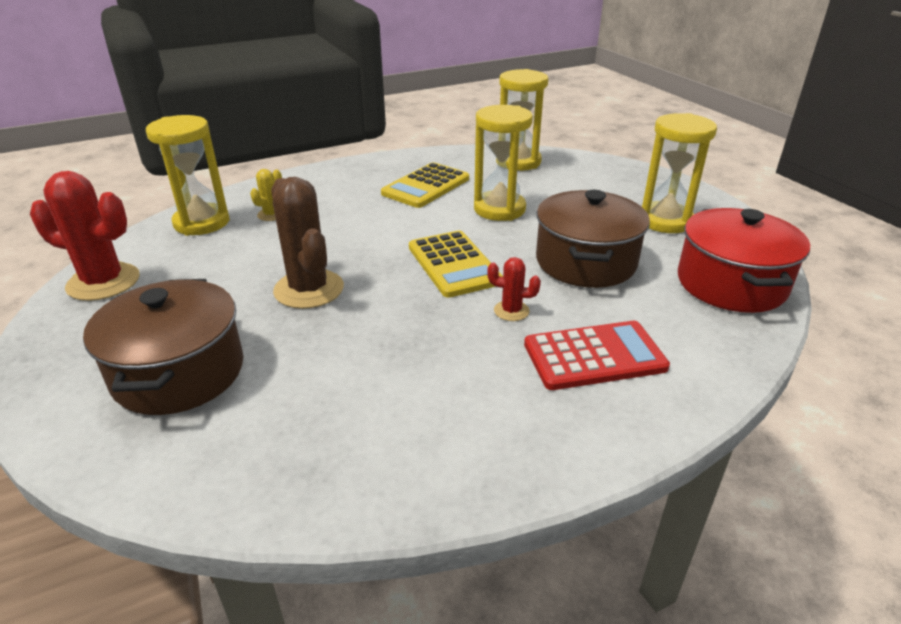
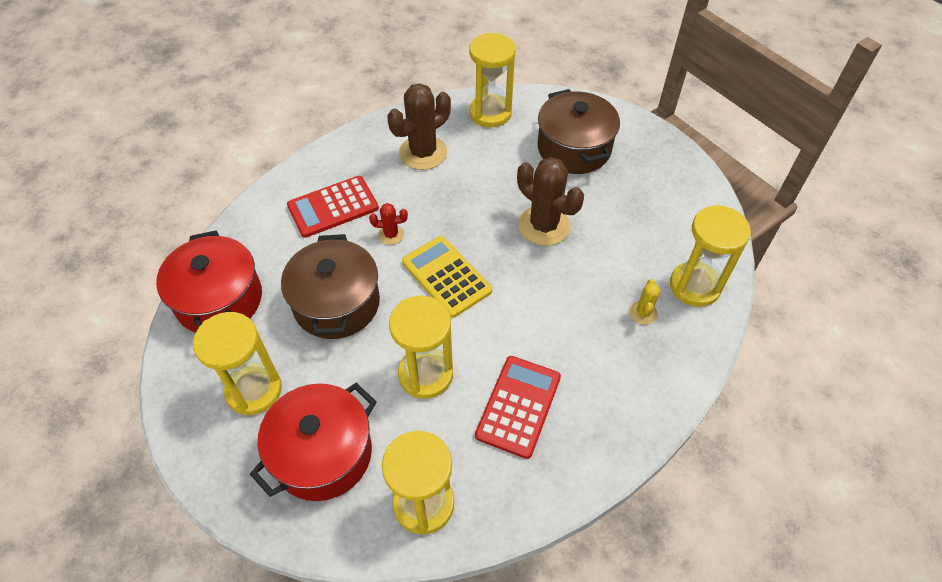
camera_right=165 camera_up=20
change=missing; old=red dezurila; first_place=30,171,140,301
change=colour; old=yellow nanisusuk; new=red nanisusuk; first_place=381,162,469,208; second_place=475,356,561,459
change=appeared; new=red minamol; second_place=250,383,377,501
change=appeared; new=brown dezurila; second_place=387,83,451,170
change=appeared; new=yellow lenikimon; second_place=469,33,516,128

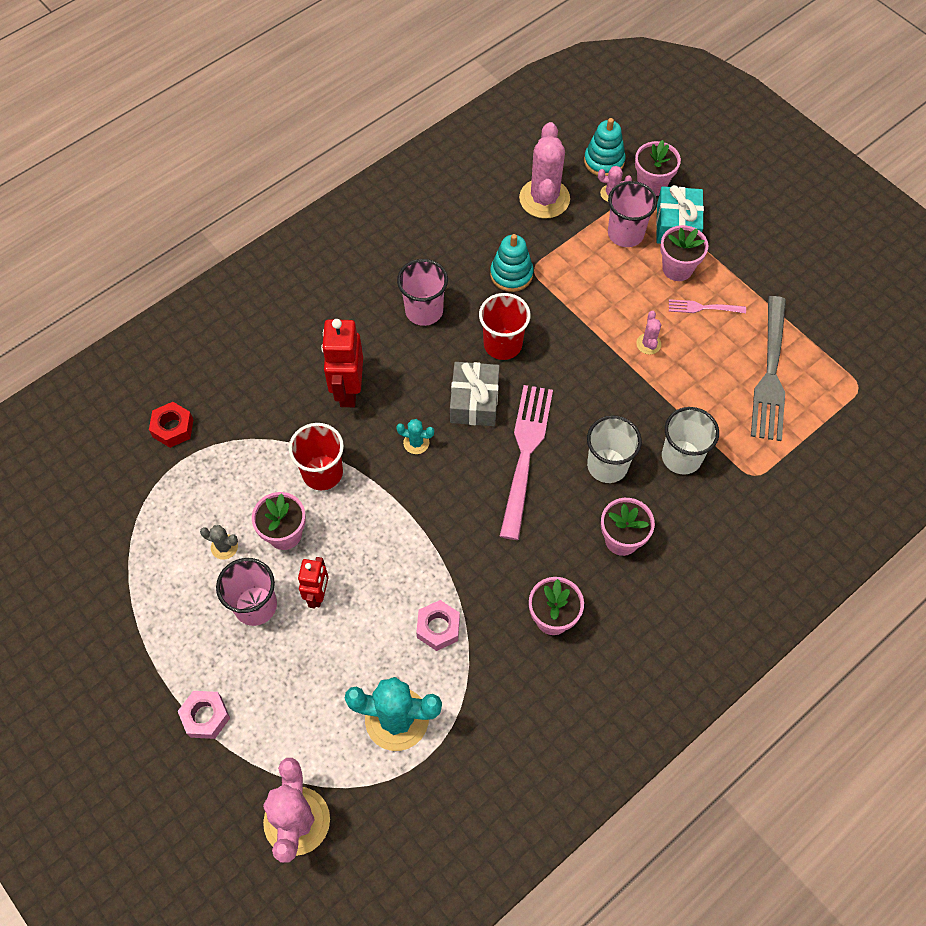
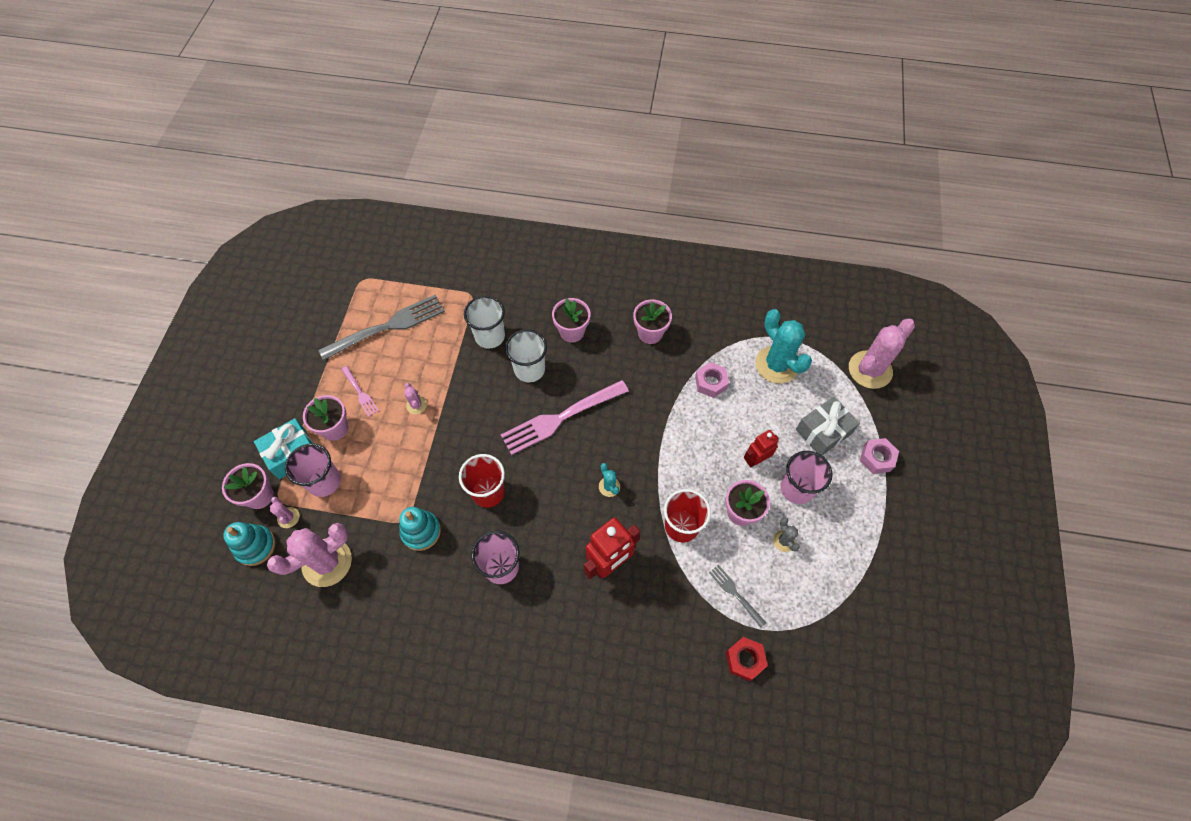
camera_right=-130 camera_up=0
change=relocated; old=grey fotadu; first_place=450,362,500,426; second_place=796,397,860,455
change=spun; old=pink dezurila; first_place=636,311,661,354; second_place=404,383,427,414; degrees=-75
change=appeared; new=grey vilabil; second_place=709,565,766,628

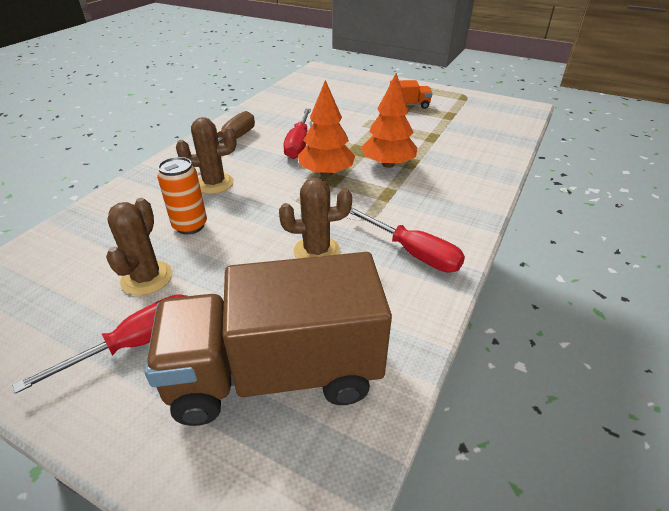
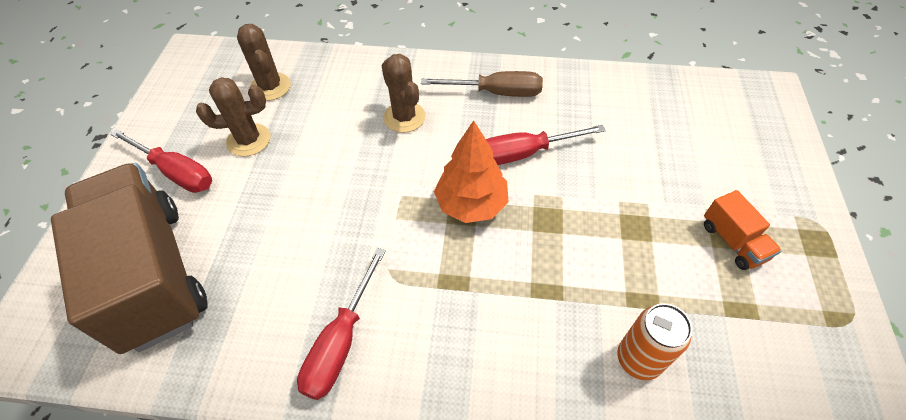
camera_right=70 camera_up=15
change=relocated; old=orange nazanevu; first_place=157,157,207,235; second_place=617,303,692,380
change=relocated; old=brown dezurila; first_place=279,178,352,259; second_place=237,24,291,101
change=missing; old=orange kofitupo; first_place=362,73,417,168

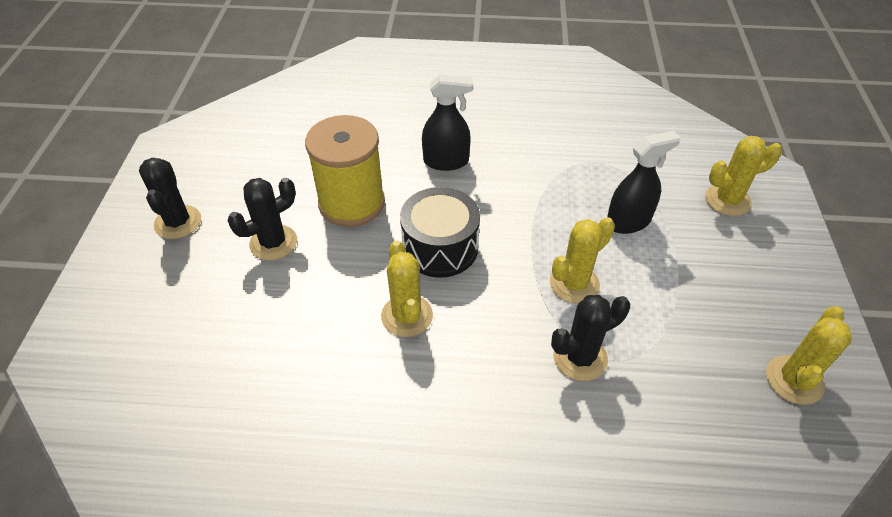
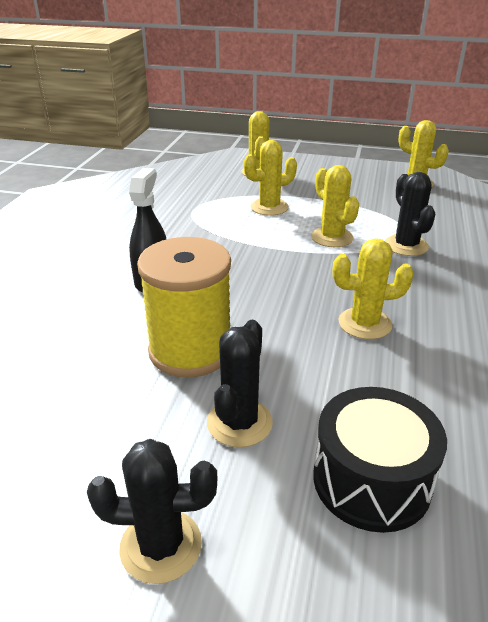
camera_right=-80 camera_up=-15
change=spun; old=black dezurila; first_place=228,178,297,260; second_place=207,320,273,448; degrees=45
change=relocated; old=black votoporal; first_place=400,187,480,278; second_place=313,387,447,533
change=exchanged; old=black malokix; new=yellow dezurila; first_place=607,131,681,234; second_place=244,140,297,216

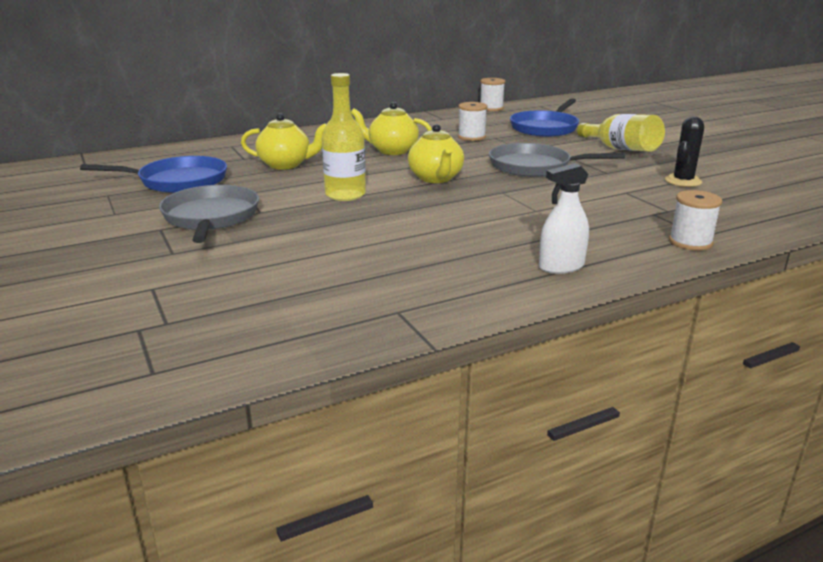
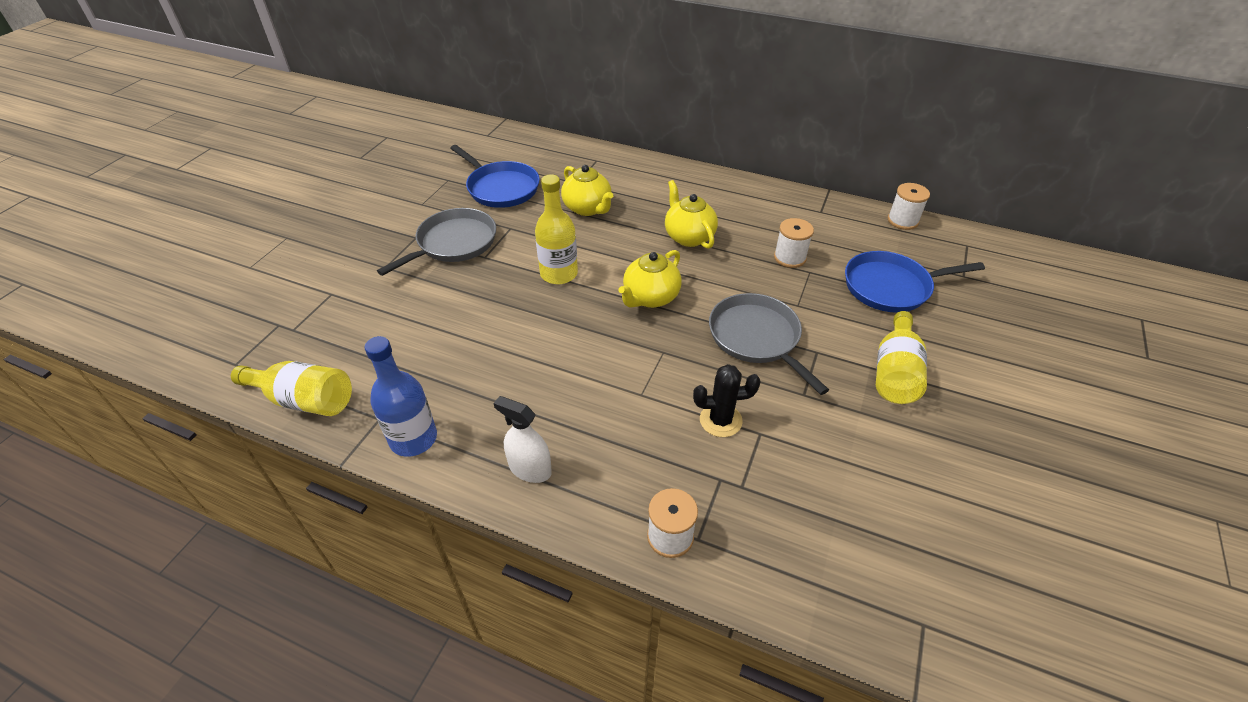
camera_right=50 camera_up=20
change=relocated; old=black dezurila; first_place=665,117,704,187; second_place=693,364,761,437
change=appeared; new=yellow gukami; second_place=231,361,352,416
change=appeared; new=blue gukami; second_place=364,336,437,457

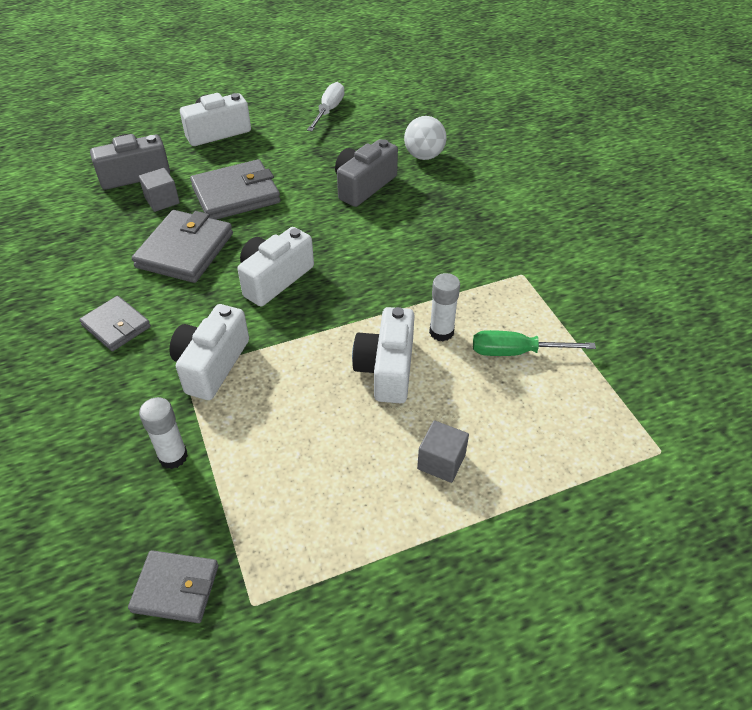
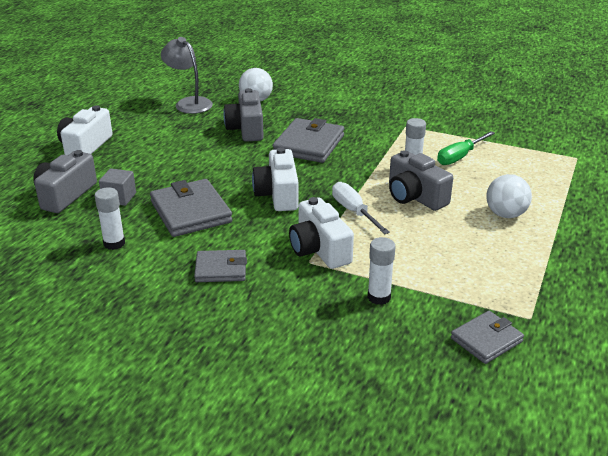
camera_right=-45 camera_up=-15
change=relocated; old=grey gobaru; first_place=190,159,281,220; second_place=272,118,344,163
change=relocated; old=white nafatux; first_place=307,82,344,131; second_place=332,182,390,234
change=colour; old=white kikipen; new=grey kikipen; first_place=352,307,414,404; second_place=389,150,453,211
change=exchanged; old=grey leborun; new=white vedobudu; first_place=417,420,469,483; second_place=486,174,532,218
change=appeared; new=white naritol; second_place=94,187,125,250
change=appeared; new=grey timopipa; second_place=161,37,213,114

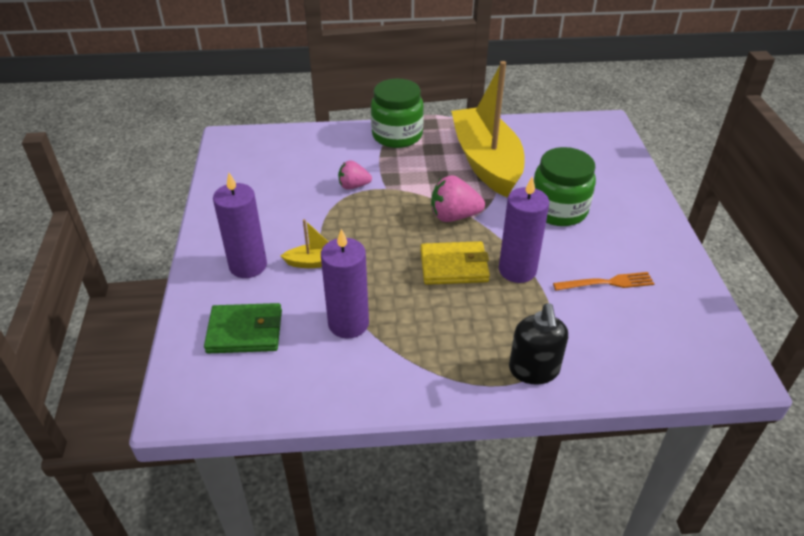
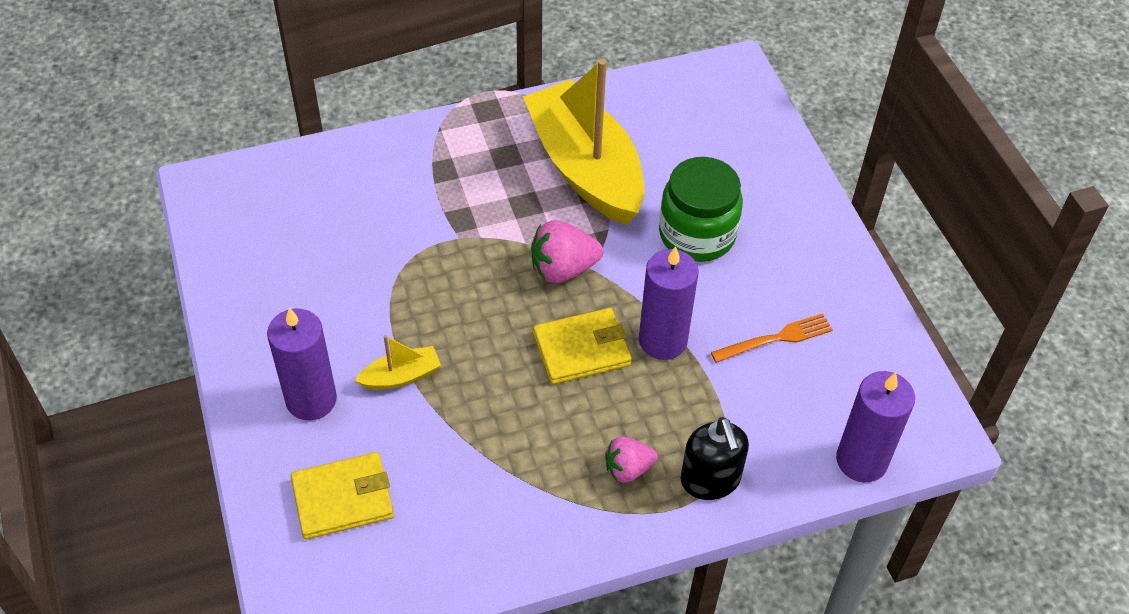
camera_right=-15 camera_up=10
change=colour; old=green gobaru; new=yellow gobaru; first_place=204,303,282,353; second_place=291,452,394,540
change=relocated; old=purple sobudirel; first_place=321,229,369,338; second_place=836,371,915,482
change=relocated; old=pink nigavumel; first_place=338,160,372,190; second_place=605,436,658,483
change=missing; old=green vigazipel; first_place=371,79,424,148

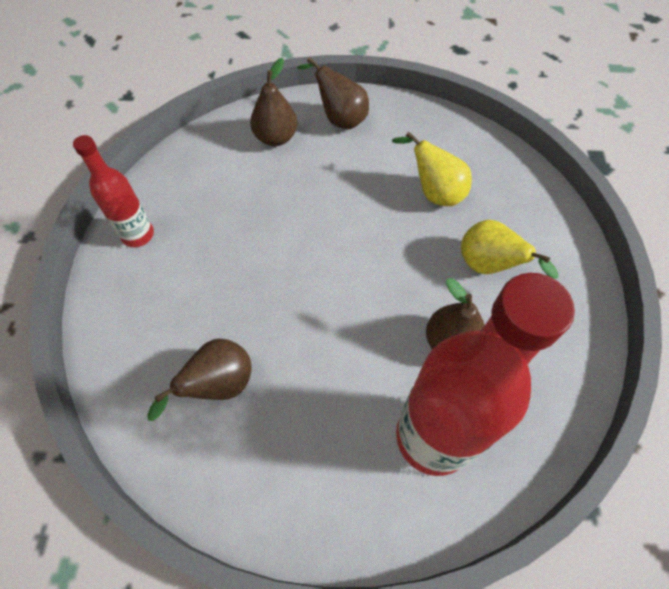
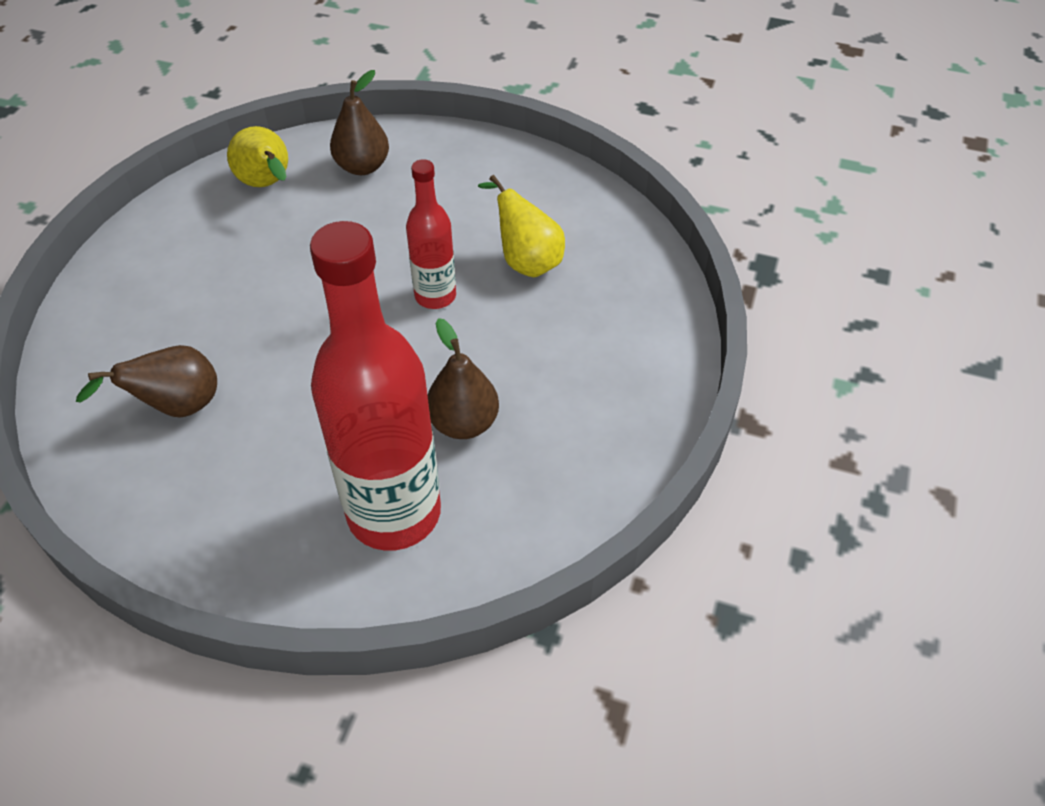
camera_right=15 camera_up=-10
change=relocated; old=red gukami; first_place=73,135,154,247; second_place=406,159,456,309
change=missing; old=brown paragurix; first_place=297,57,369,129
change=relocated; old=yellow paragurix; first_place=461,220,558,279; second_place=227,126,288,187

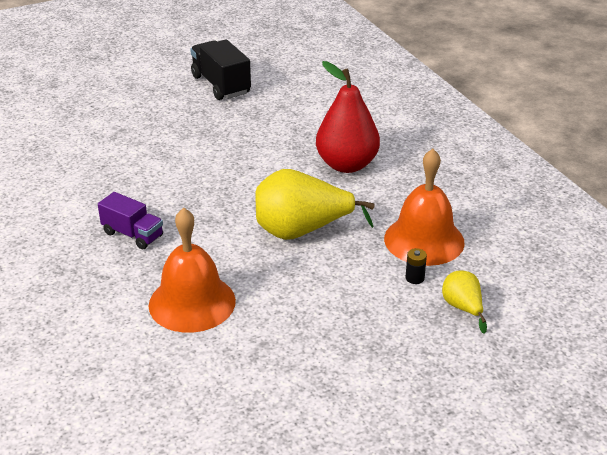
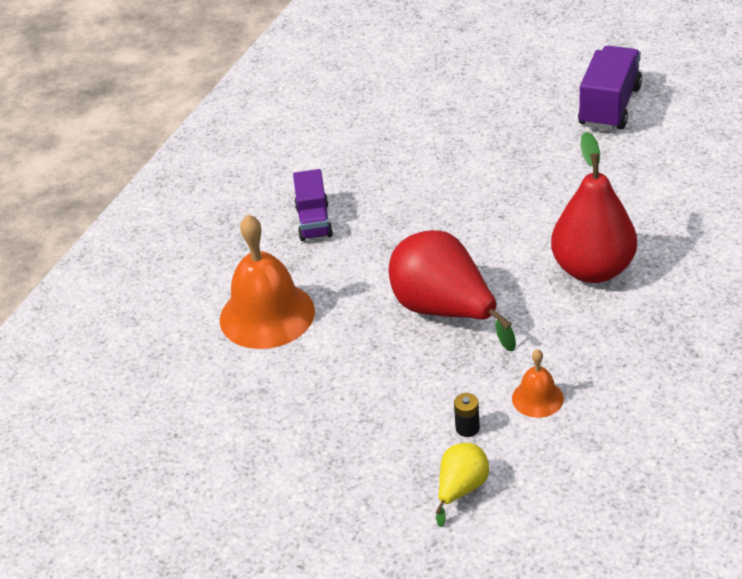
camera_right=55 camera_up=5
change=colour; old=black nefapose; new=purple nefapose; first_place=190,39,251,100; second_place=578,46,642,130
change=colour; old=yellow paragurix; new=red paragurix; first_place=255,169,374,240; second_place=389,230,516,351
change=size; old=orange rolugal; first_place=384,149,465,266; second_place=512,349,564,418; factor=0.49

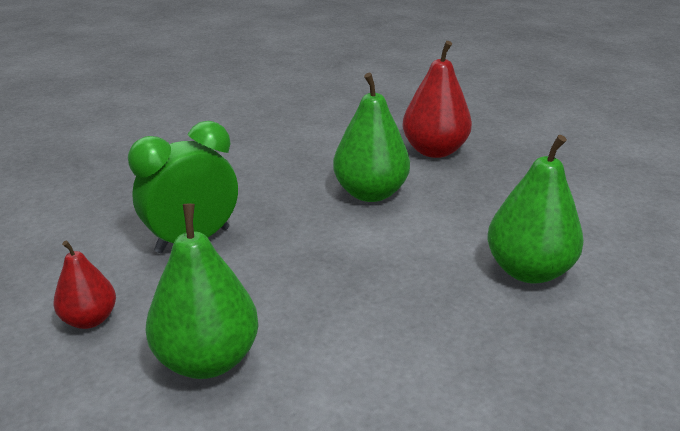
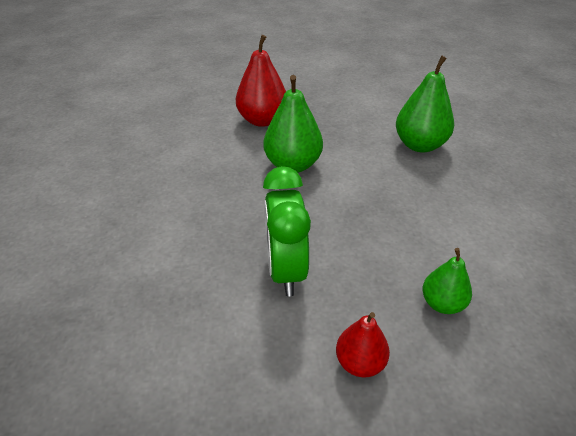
camera_right=-60 camera_up=10
change=size; old=green paragurix; first_place=145,204,259,379; second_place=422,248,472,314; factor=0.58

